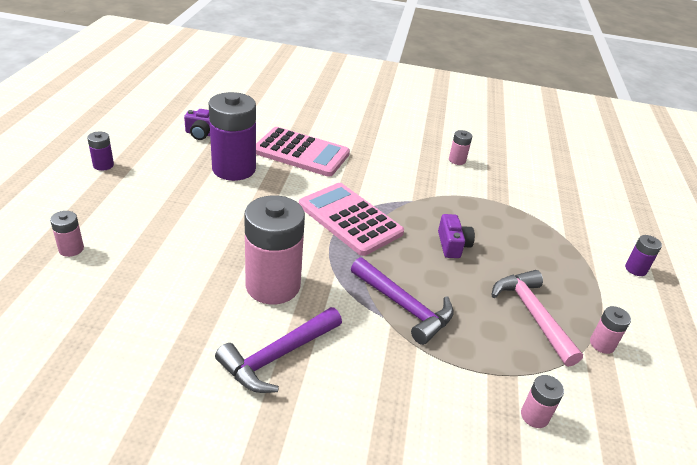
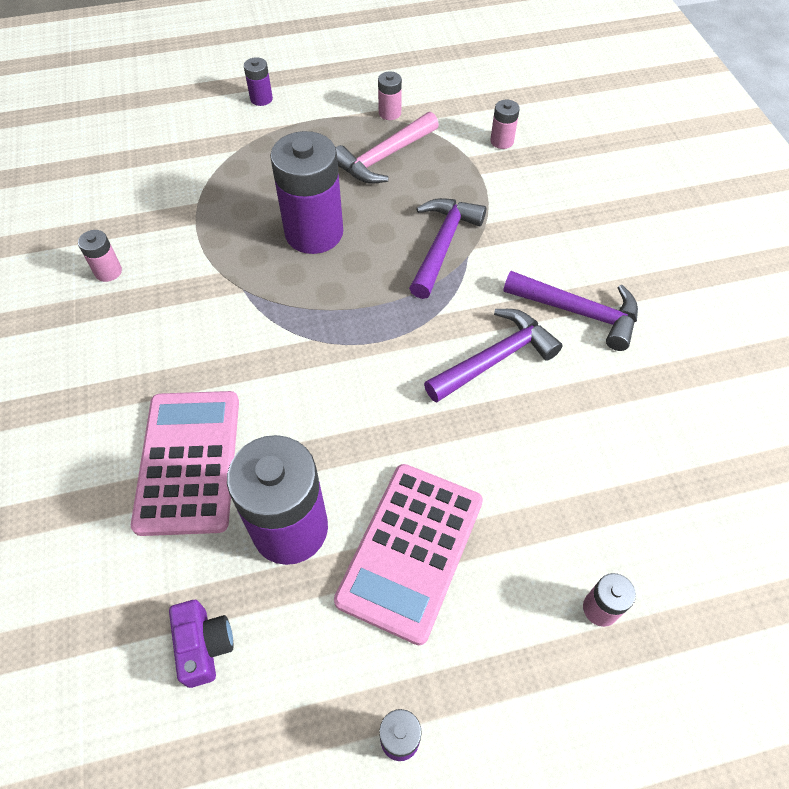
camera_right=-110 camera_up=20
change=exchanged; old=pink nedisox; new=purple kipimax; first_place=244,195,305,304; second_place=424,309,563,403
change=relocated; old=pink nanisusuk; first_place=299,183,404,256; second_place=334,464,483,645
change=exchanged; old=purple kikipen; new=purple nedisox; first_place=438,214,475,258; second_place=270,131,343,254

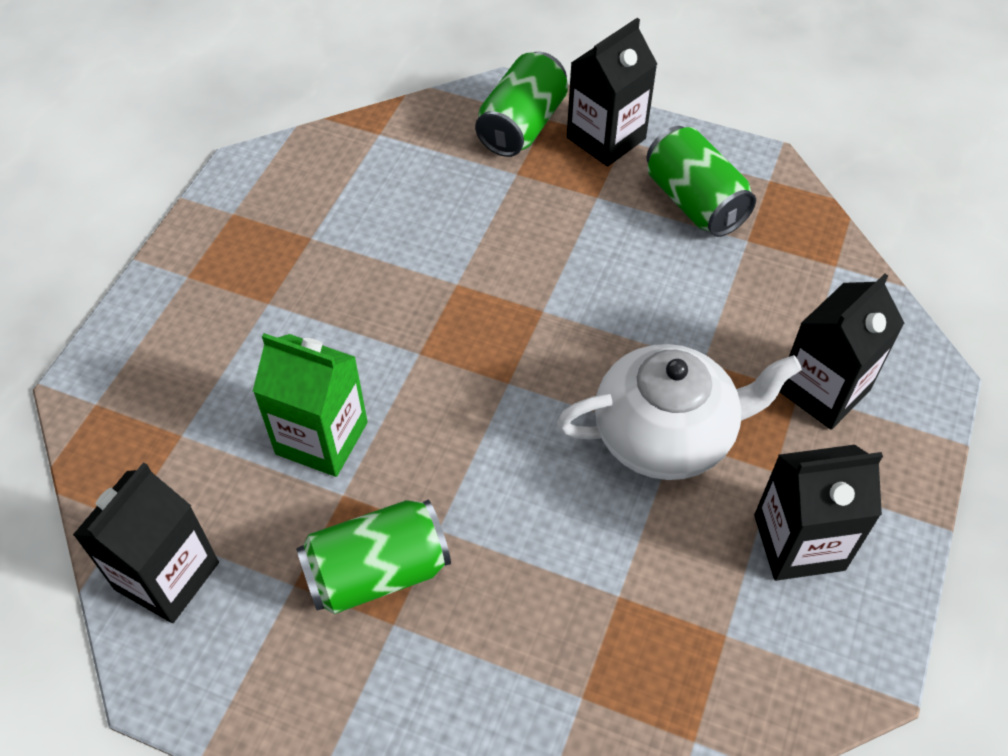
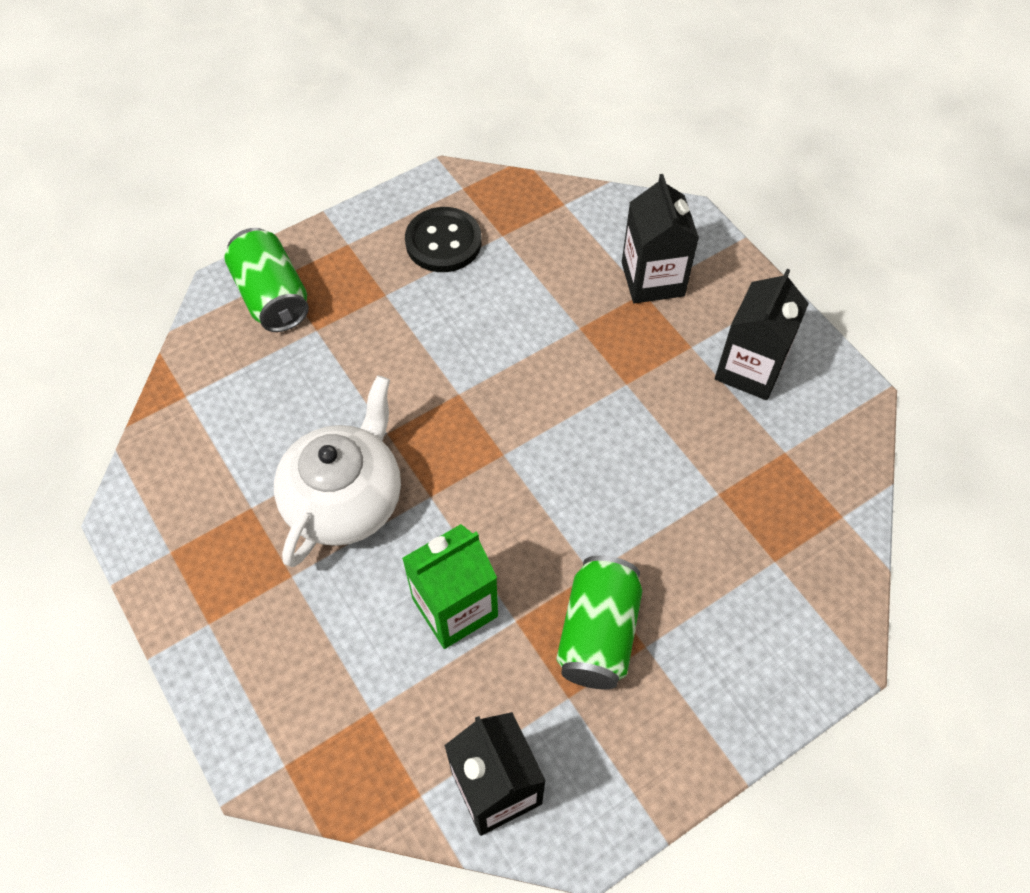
camera_right=-55 camera_up=5
change=relocated; old=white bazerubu; first_place=557,344,802,480; second_place=274,375,401,567
change=missing; old=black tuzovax; first_place=567,18,657,166
change=exchanged; old=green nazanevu; new=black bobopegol; first_place=646,126,756,237; second_place=405,207,482,272

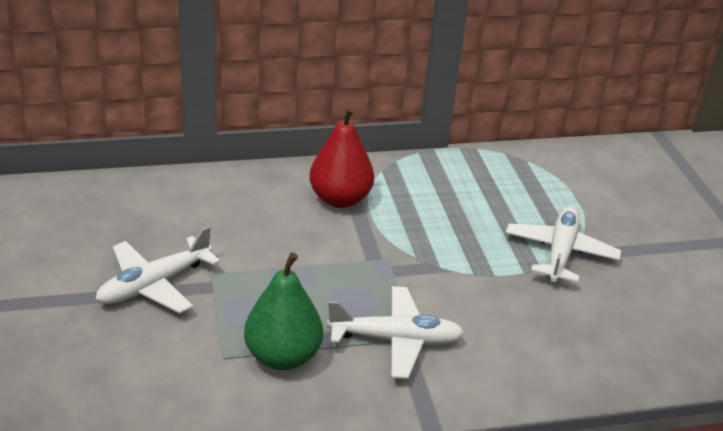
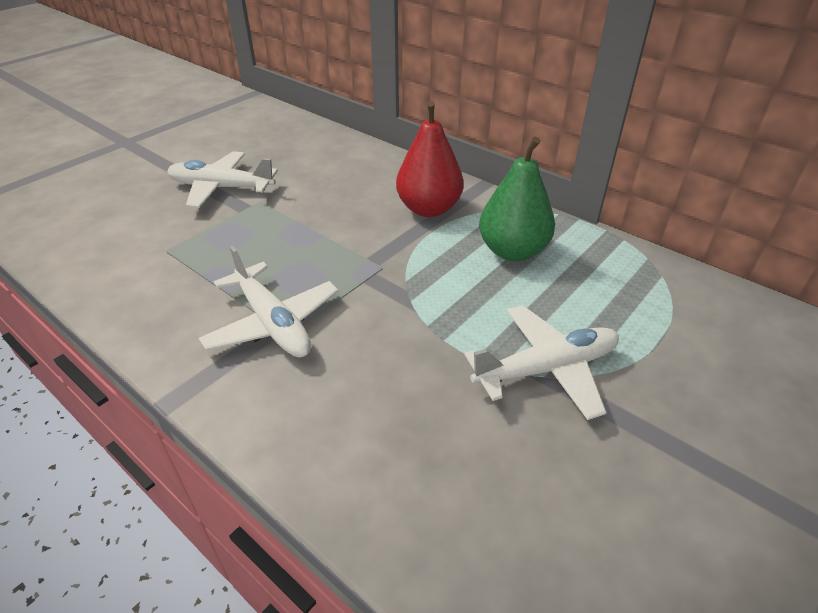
camera_right=55 camera_up=5
change=relocated; old=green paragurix; first_place=244,252,323,370; second_place=479,137,555,261

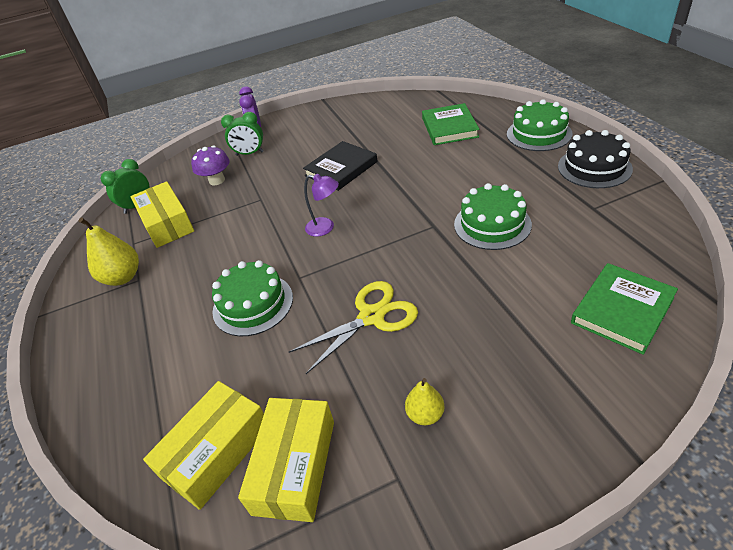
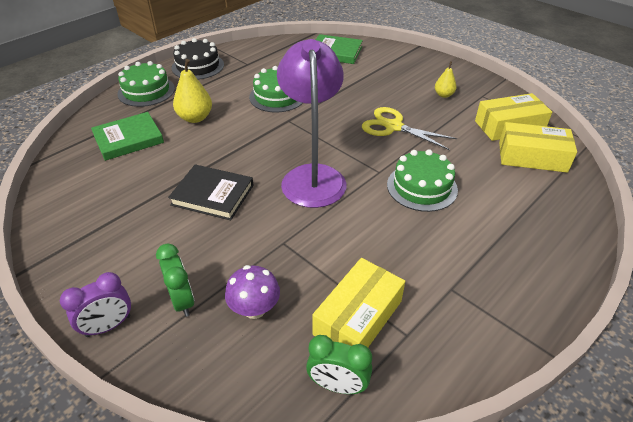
camera_right=-120 camera_up=0
change=relocated; old=yellow paragurix; first_place=79,217,139,286; second_place=173,59,212,123
change=size; old=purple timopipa; first_place=304,174,339,237; second_place=277,39,346,208; factor=2.28

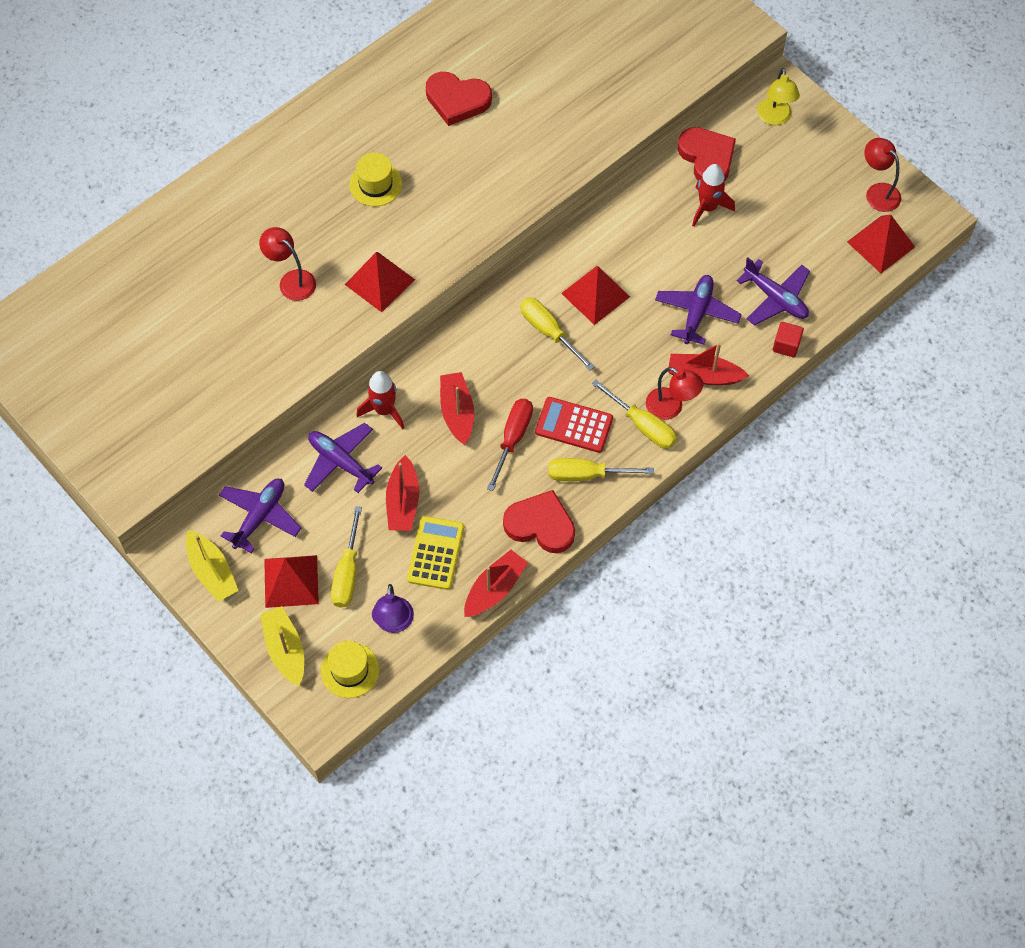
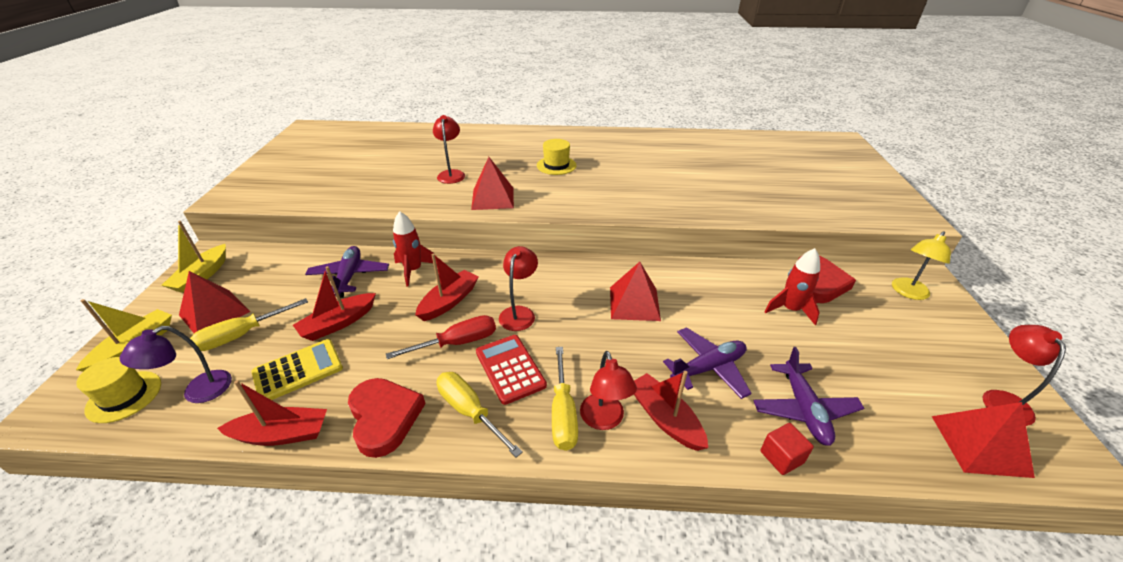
camera_right=45 camera_up=-25
change=missing; old=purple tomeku; first_place=219,479,301,553
change=missing; old=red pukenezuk; first_place=426,72,492,126
change=missing; old=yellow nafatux; first_place=520,298,595,371
change=appeared; new=red timopipa; second_place=499,246,538,331

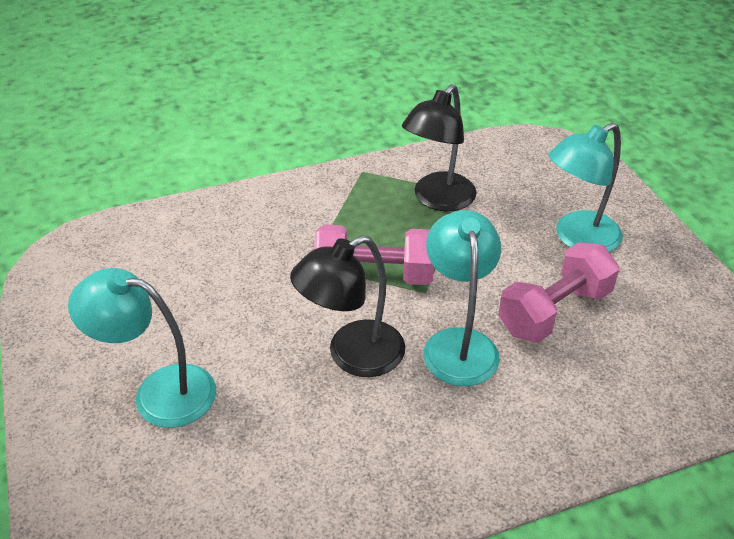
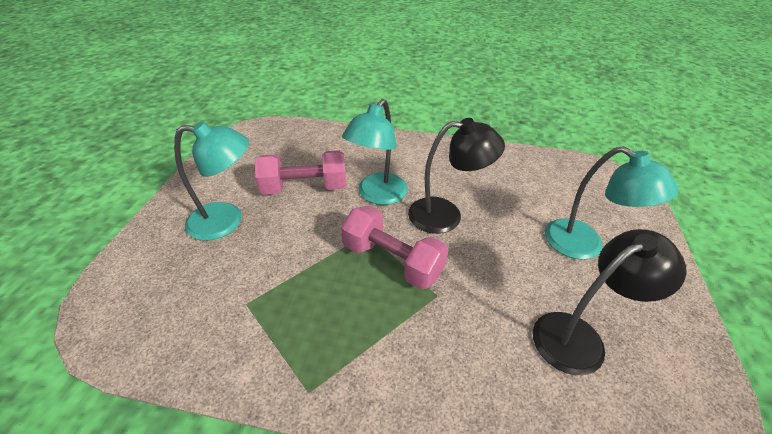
camera_right=-150 camera_up=0
change=relocated; old=black timopipa; first_place=402,84,477,212; second_place=533,229,687,375

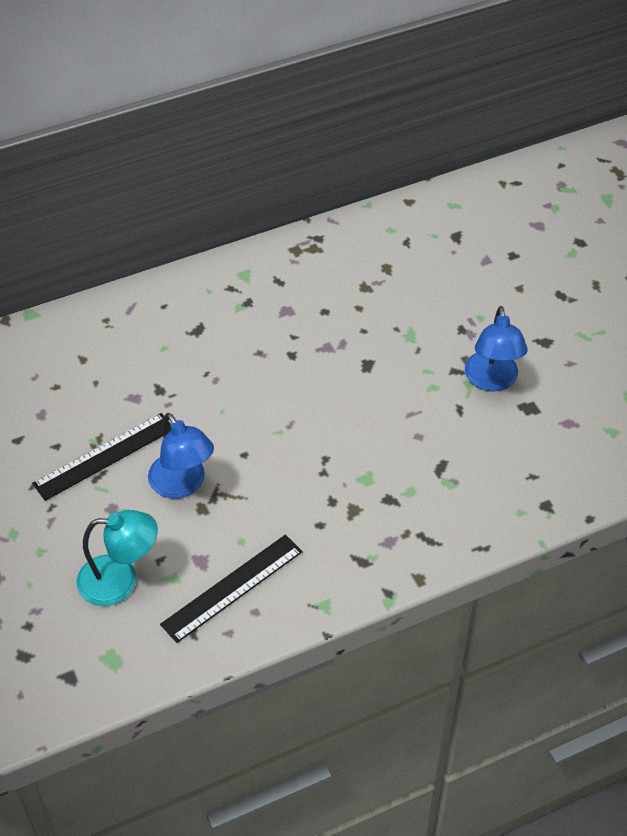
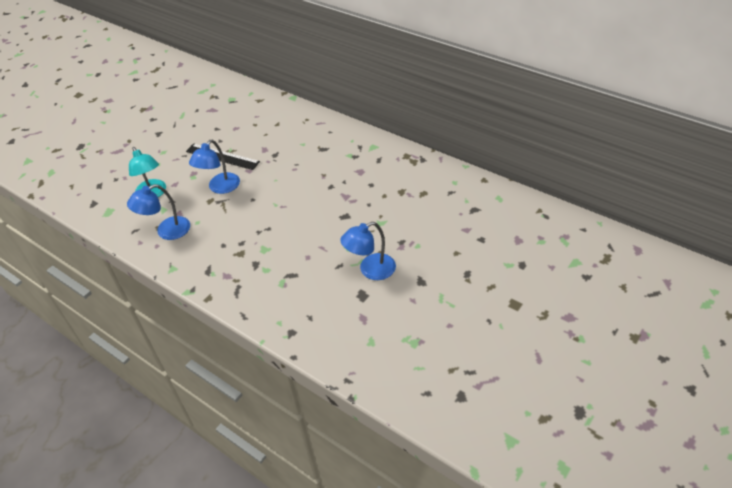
camera_right=65 camera_up=-5
change=exchanged; old=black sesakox; new=blue timopipa; first_place=160,535,303,643; second_place=127,184,190,240

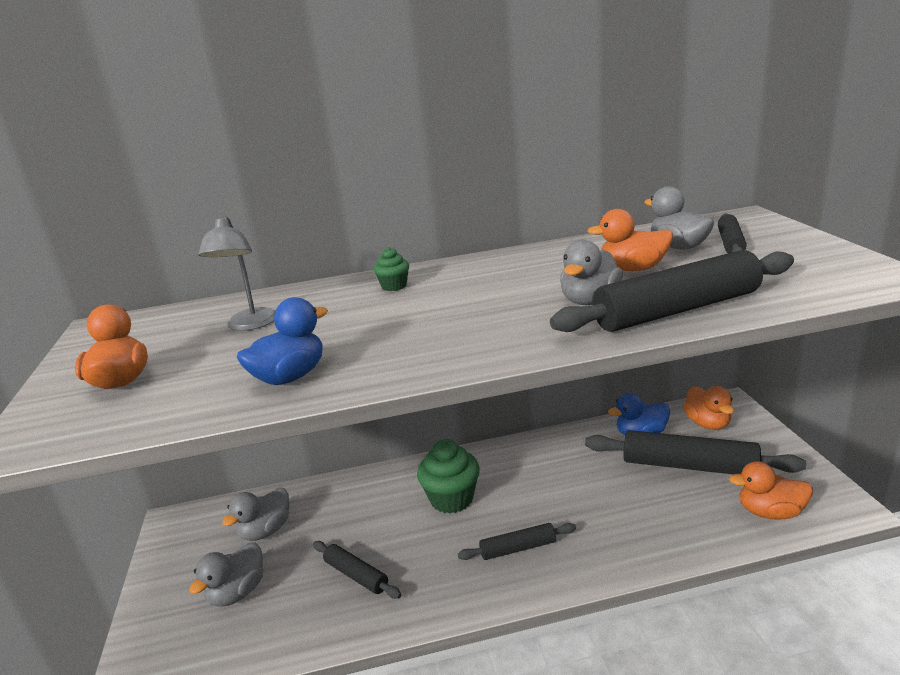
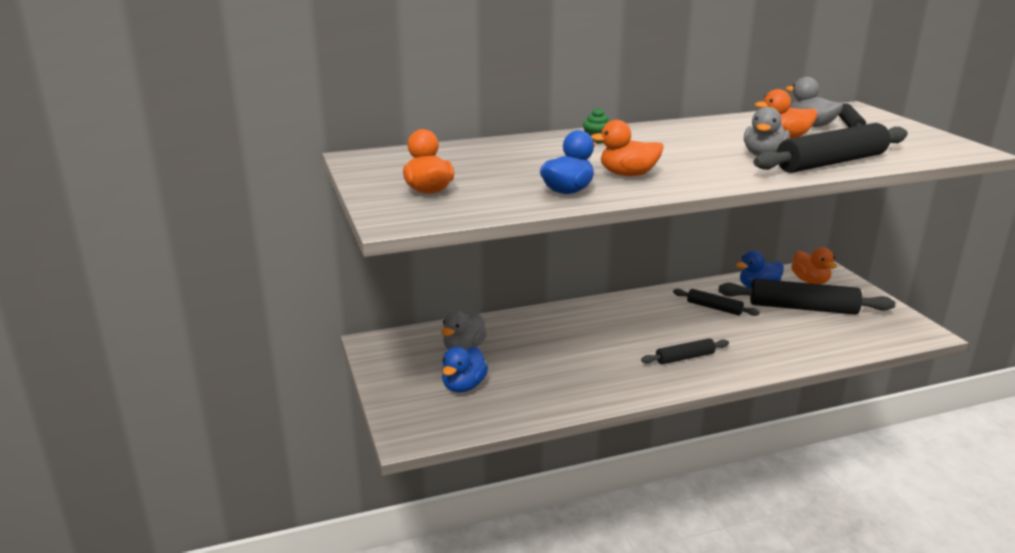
camera_right=-10 camera_up=0
change=colour; old=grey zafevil; new=blue zafevil; first_place=189,542,263,607; second_place=442,347,488,392
change=missing; old=grey timopipa; first_place=198,216,275,331
change=relocated; old=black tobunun; first_place=313,541,401,599; second_place=673,289,760,316
change=missing; old=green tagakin; first_place=417,439,480,513
change=relocated; old=orange zafevil; first_place=729,461,813,520; second_place=591,120,664,176

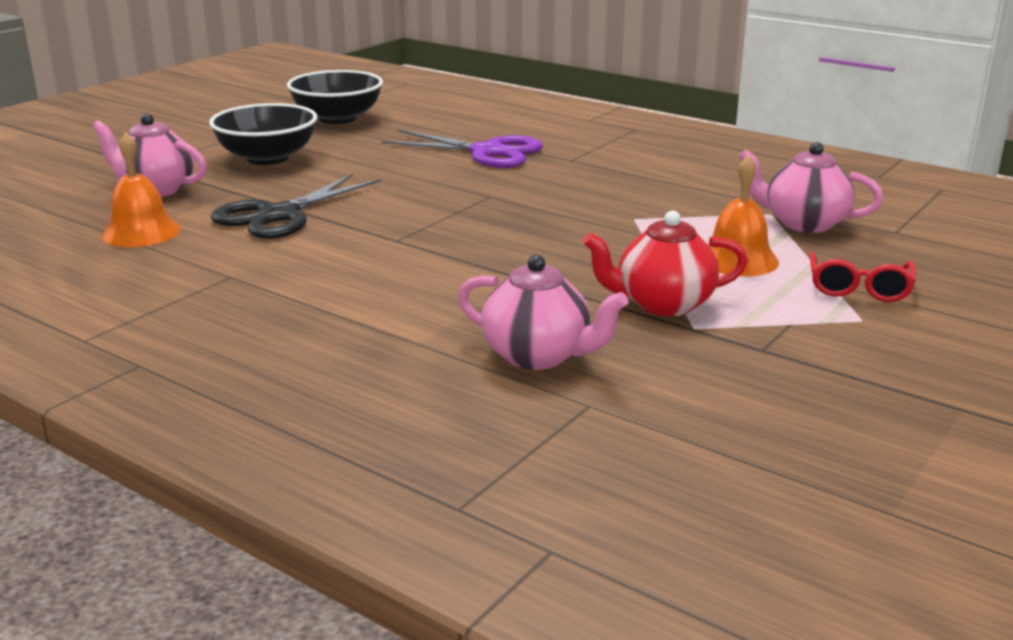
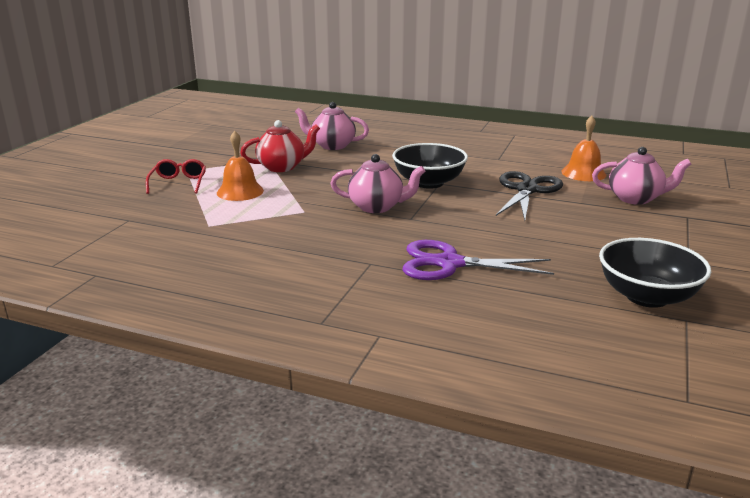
camera_right=165 camera_up=0
change=relocated; old=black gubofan; first_place=209,103,317,165; second_place=392,143,468,189
change=relocated; old=pink bazerubu; first_place=739,142,883,233; second_place=330,154,425,213

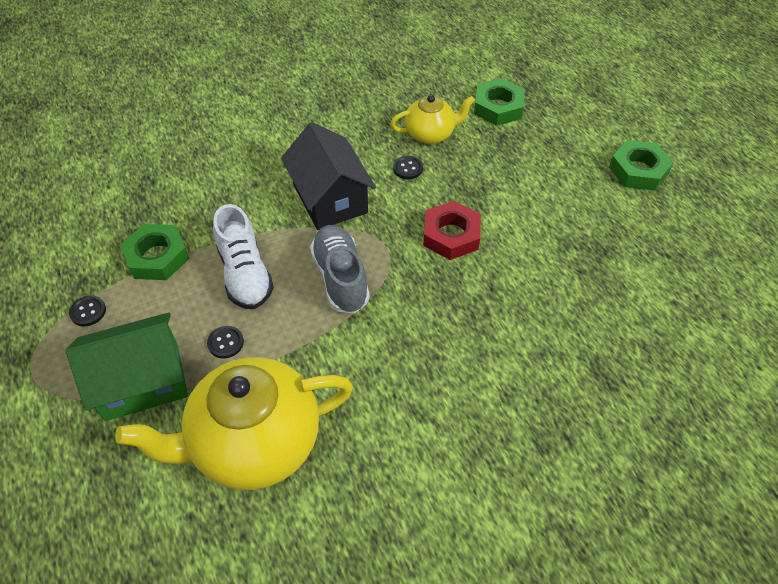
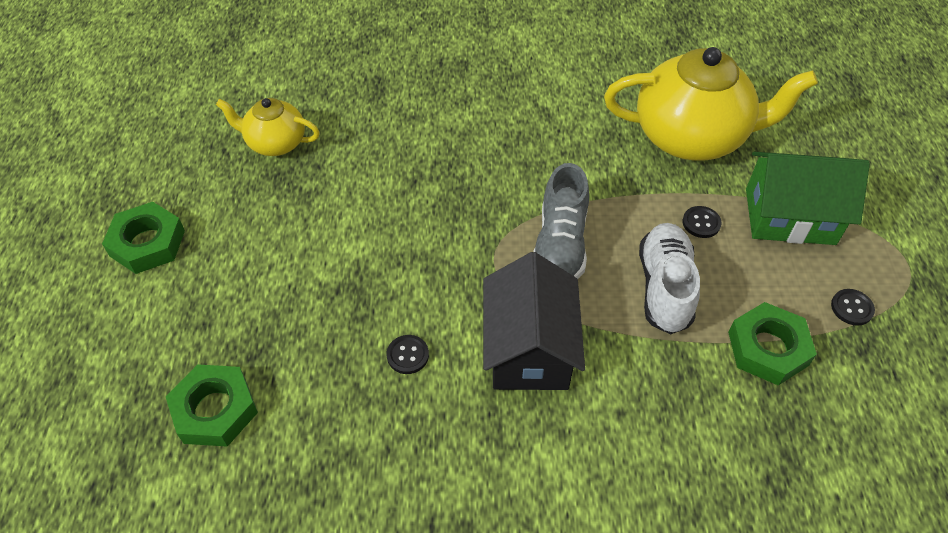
camera_right=-155 camera_up=0
change=relocated; old=yellow bazerubu; first_place=391,95,475,144; second_place=216,98,320,156
change=missing; old=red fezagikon; first_place=423,201,481,260

